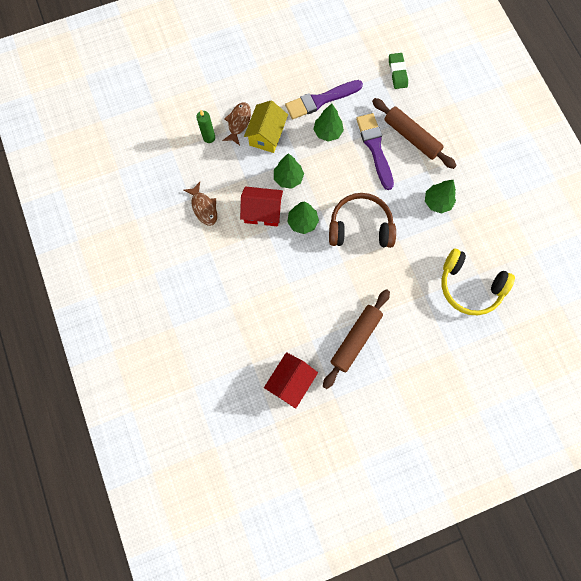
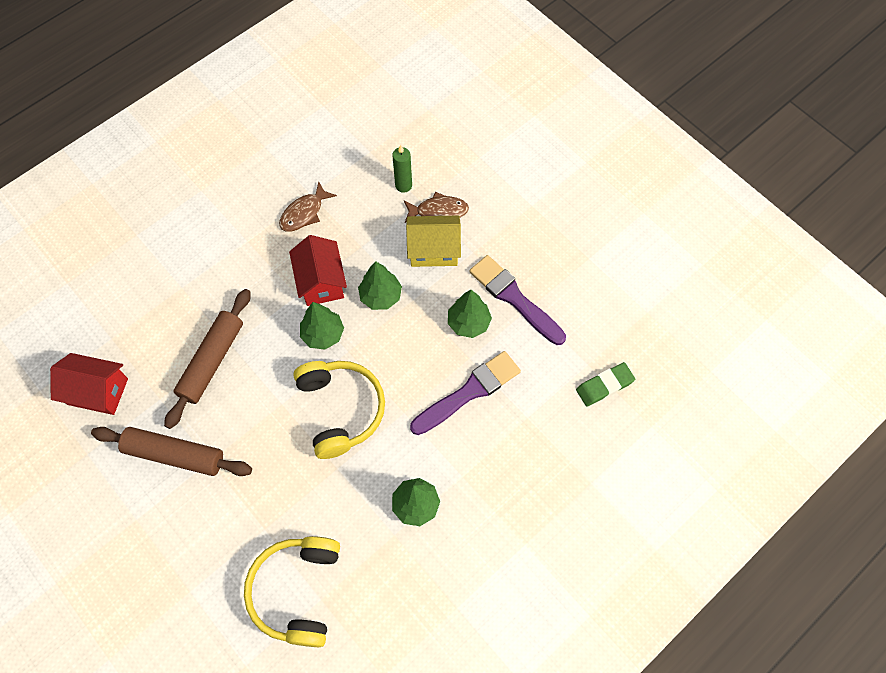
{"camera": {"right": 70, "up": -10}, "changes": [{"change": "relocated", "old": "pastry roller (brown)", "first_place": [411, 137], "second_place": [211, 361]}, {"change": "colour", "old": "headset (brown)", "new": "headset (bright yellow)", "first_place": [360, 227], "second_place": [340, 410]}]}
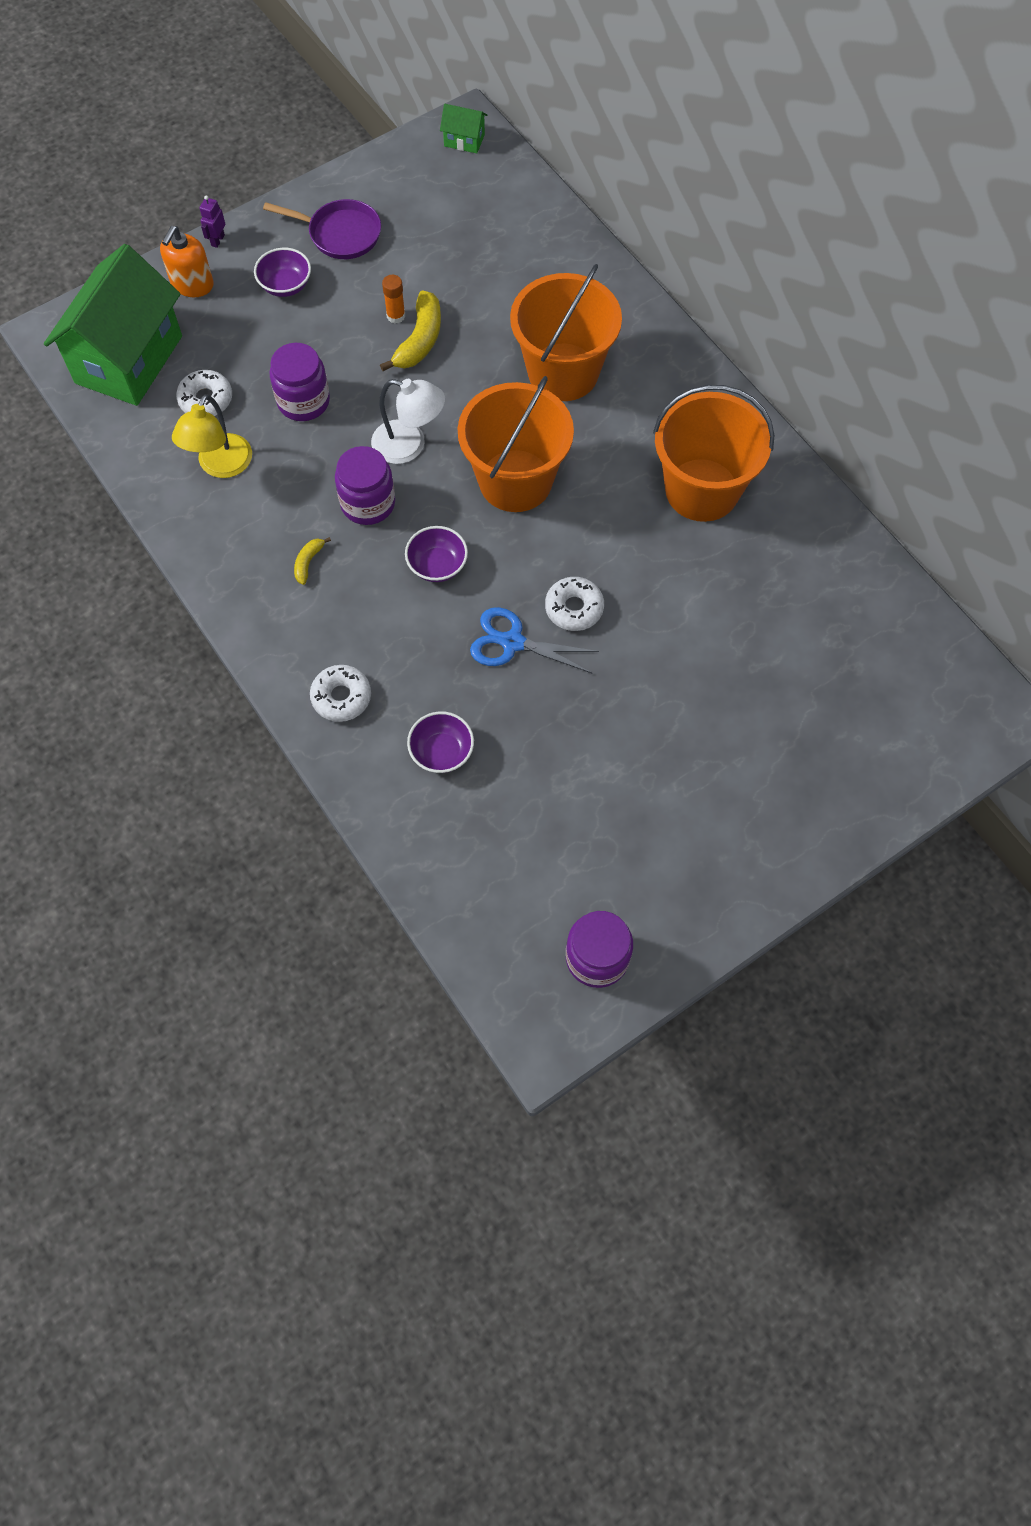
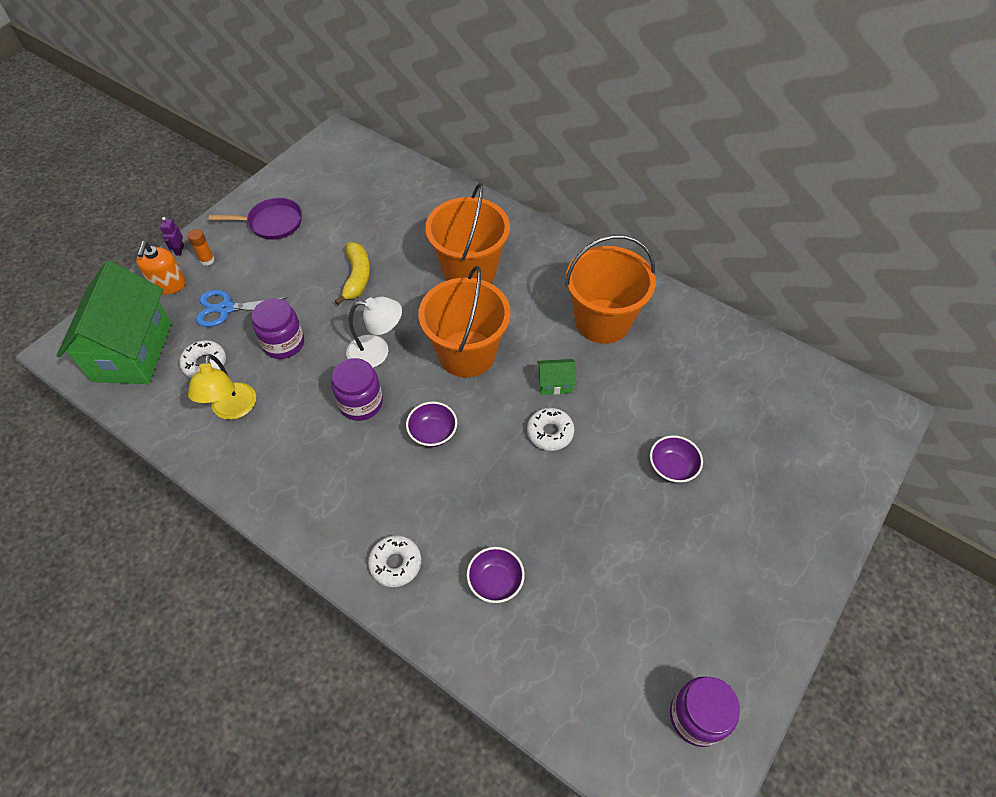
{"camera": {"right": -20, "up": -10}, "changes": [{"change": "missing", "old": "toy banana (bright yellow)", "first_place": [308, 562]}, {"change": "relocated", "old": "bowl (purple)", "first_place": [285, 285], "second_place": [672, 467]}, {"change": "relocated", "old": "glue stick (orange)", "first_place": [396, 316], "second_place": [207, 260]}, {"change": "relocated", "old": "toy house (green)", "first_place": [464, 140], "second_place": [555, 384]}, {"change": "relocated", "old": "pair of scissors (blue)", "first_place": [512, 642], "second_place": [226, 309]}]}
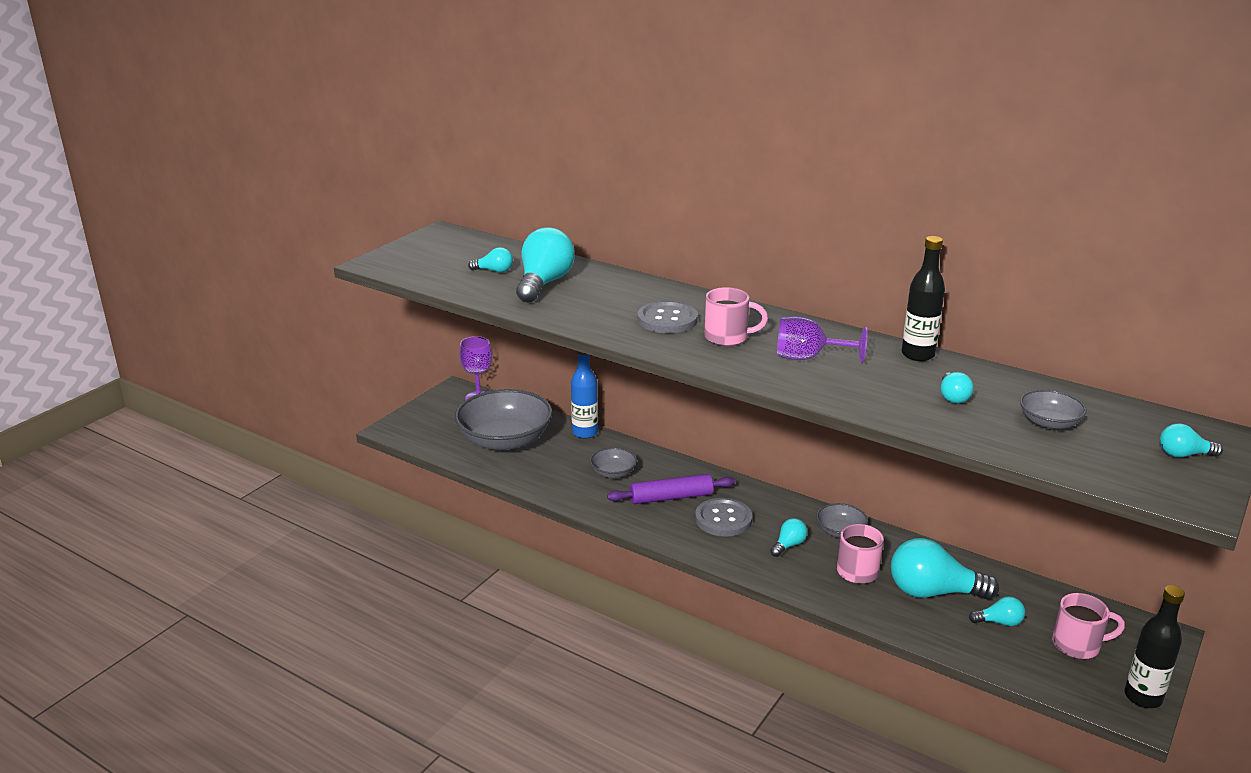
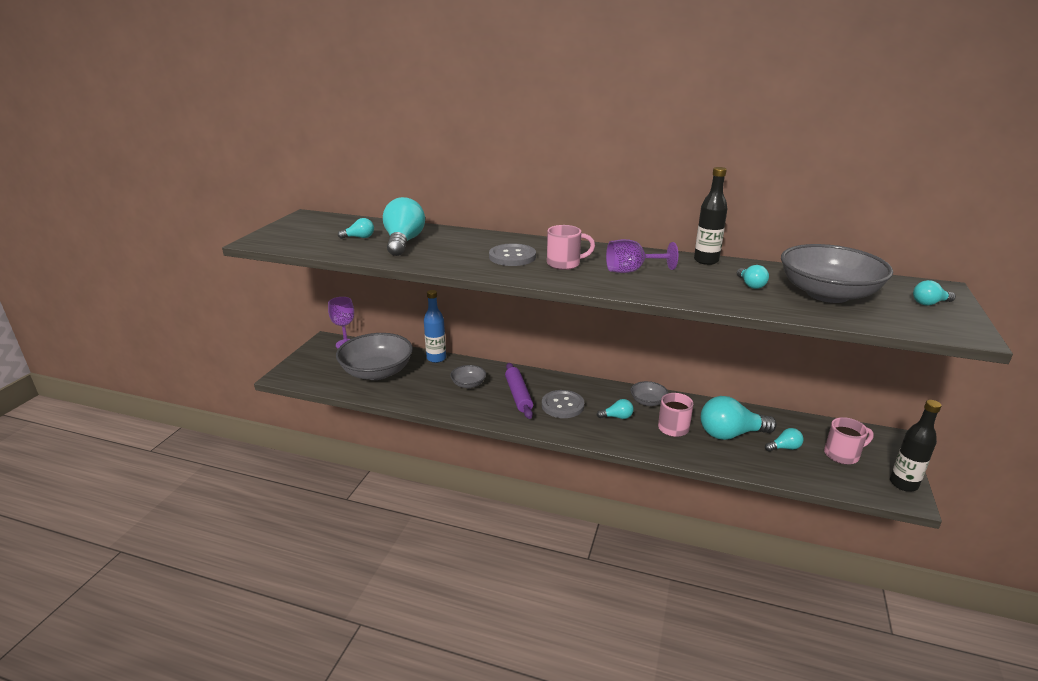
{"camera": {"right": -15, "up": 0}, "changes": [{"change": "spun", "old": "pastry roller (purple)", "first_place": [671, 497], "second_place": [518, 395], "degrees": -75}, {"change": "spun", "old": "lightbulb (turquoise)", "first_place": [788, 545], "second_place": [617, 417], "degrees": 60}, {"change": "size", "old": "bowl (grey)", "first_place": [1049, 423], "second_place": [827, 294], "factor": 2.14}]}
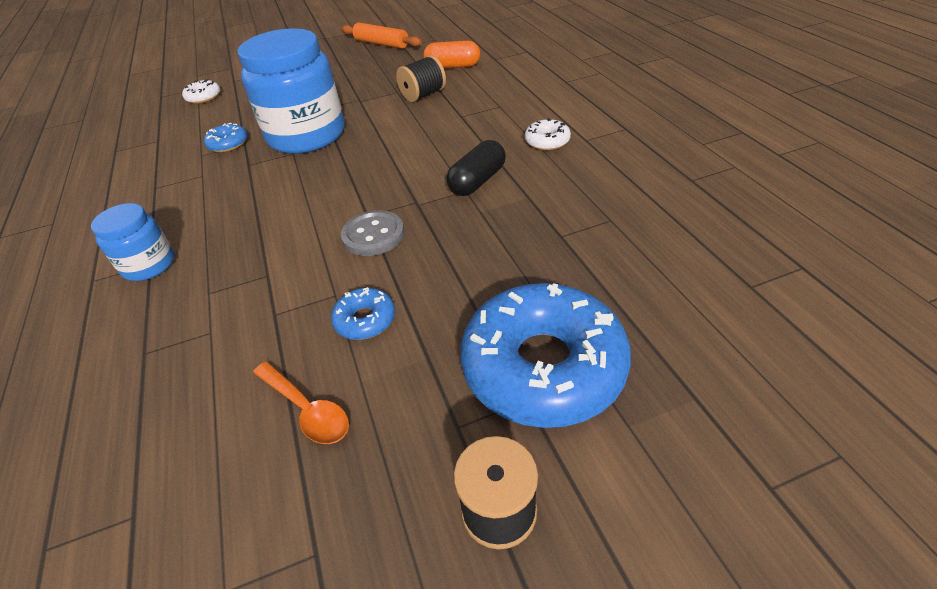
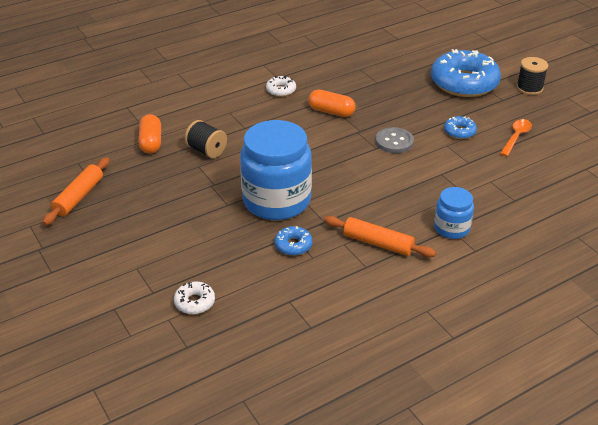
{"camera": {"right": -105, "up": -5}, "changes": [{"change": "appeared", "new": "pastry roller (orange)", "second_place": [378, 243]}, {"change": "colour", "old": "capsule (jet-black)", "new": "capsule (orange)", "first_place": [477, 181], "second_place": [331, 112]}]}
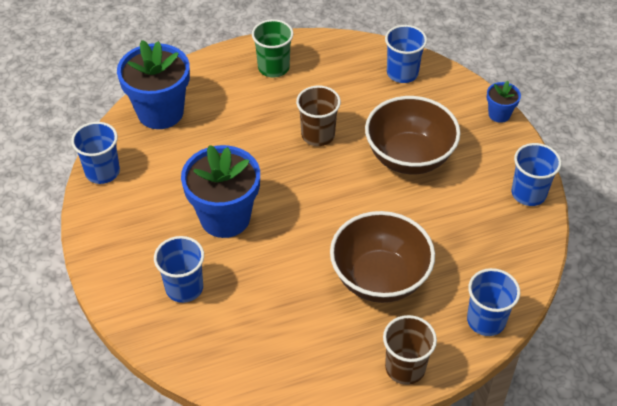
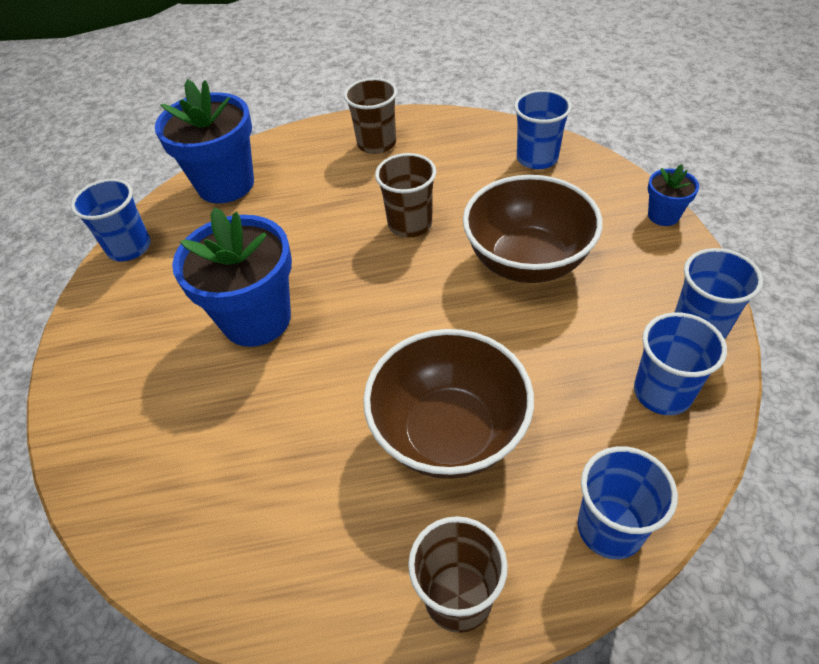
{"camera": {"right": 15, "up": 0}, "changes": [{"change": "relocated", "old": "cup (blue)", "first_place": [184, 288], "second_place": [662, 392]}, {"change": "colour", "old": "cup (green)", "new": "cup (brown)", "first_place": [273, 67], "second_place": [376, 144]}]}
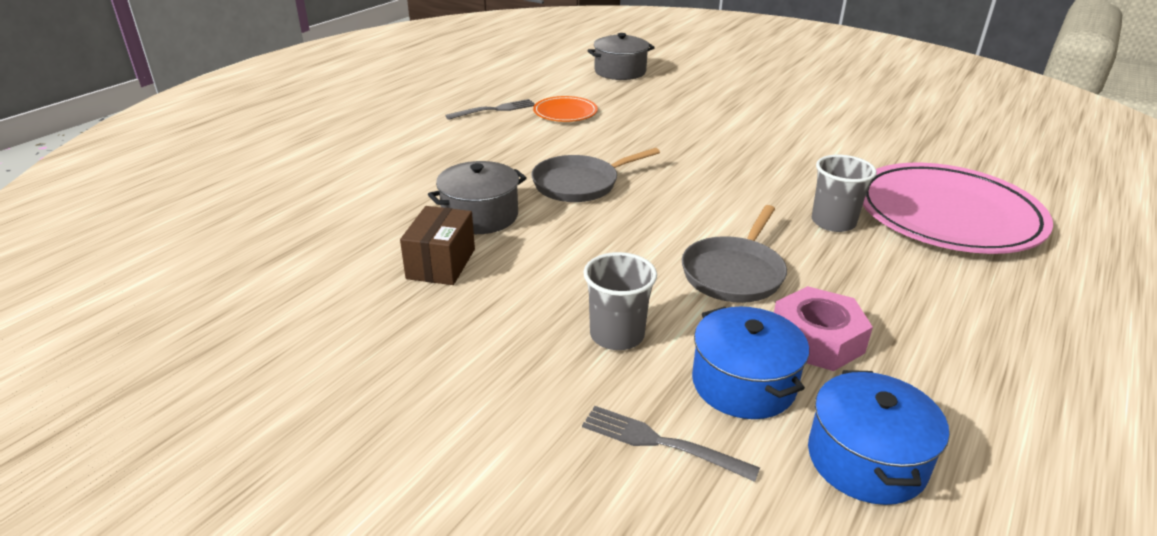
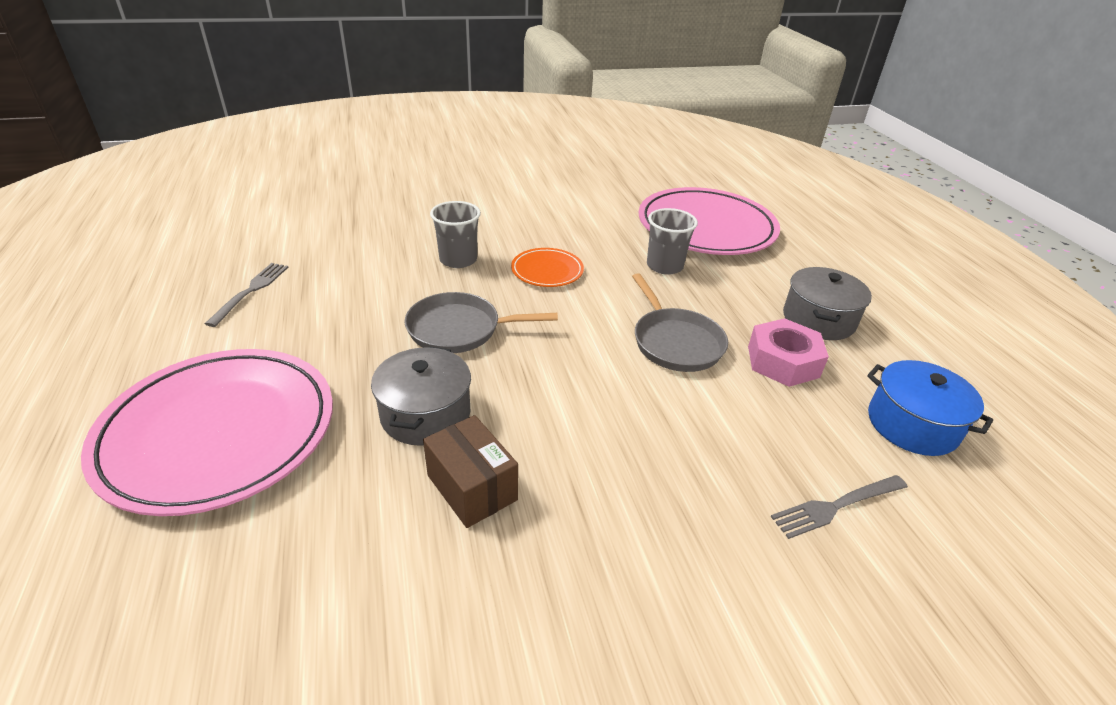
{"camera": {"right": -50, "up": 5}, "changes": [{"change": "missing", "old": "pot (blue)", "first_place": [743, 384]}, {"change": "appeared", "new": "flat dish (rosy)", "second_place": [219, 433]}, {"change": "relocated", "old": "flat dish (orange)", "first_place": [565, 112], "second_place": [547, 271]}, {"change": "relocated", "old": "cup (grey)", "first_place": [617, 335], "second_place": [458, 260]}, {"change": "relocated", "old": "pot (grey)", "first_place": [620, 71], "second_place": [818, 319]}, {"change": "spun", "old": "skillet (grey)", "first_place": [579, 184], "second_place": [459, 329], "degrees": 75}]}
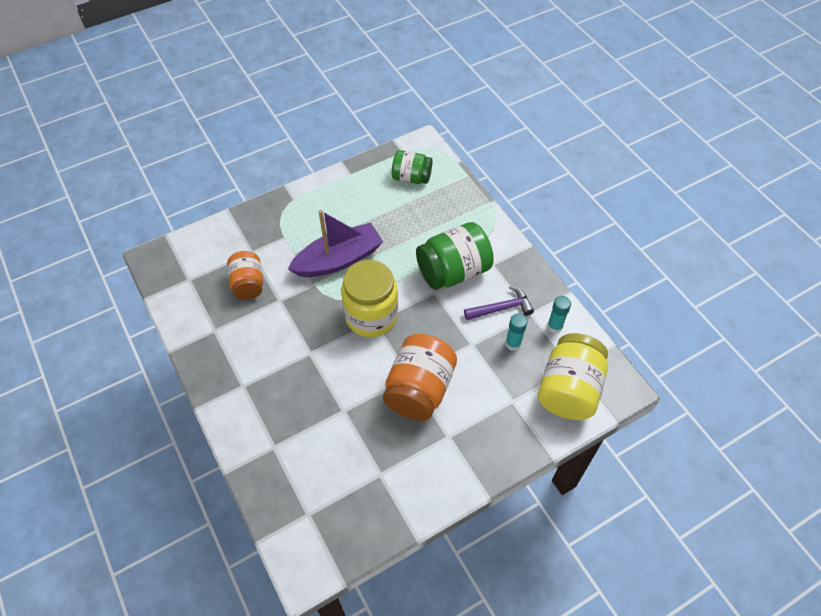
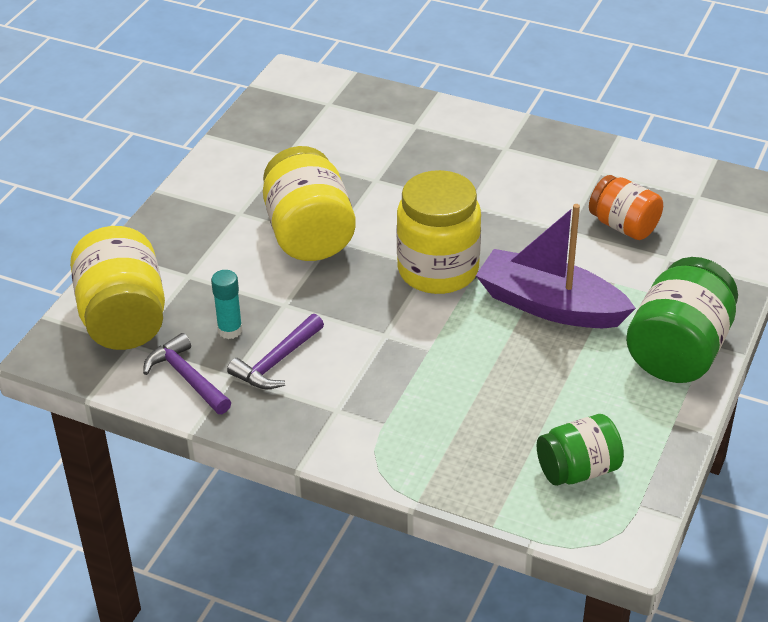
{"camera": {"right": 145, "up": -15}, "changes": [{"change": "relocated", "old": "preserve jar (green)", "first_place": [453, 271], "second_place": [678, 351]}, {"change": "exchanged", "old": "glue stick (turquoise)", "new": "claw hammer (purple)", "first_place": [554, 326], "second_place": [187, 377]}, {"change": "colour", "old": "preserve jar (orange)", "new": "preserve jar (bright yellow)", "first_place": [419, 389], "second_place": [308, 234]}, {"change": "spun", "old": "toy boat (purple)", "first_place": [338, 259], "second_place": [550, 305], "degrees": 90}]}
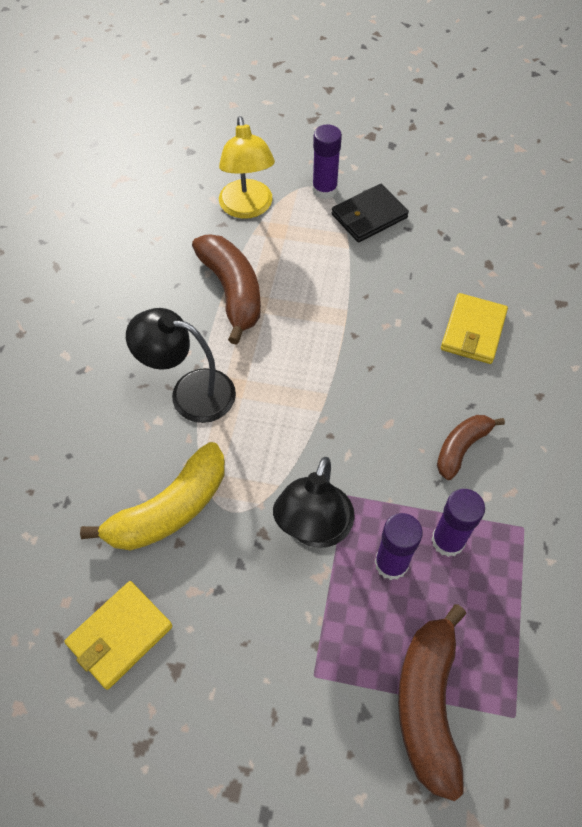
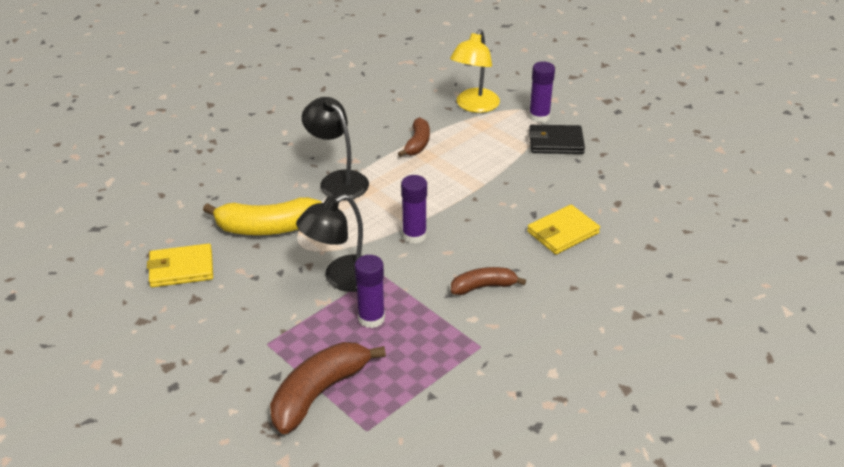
{"camera": {"right": 35, "up": -20}, "changes": [{"change": "relocated", "old": "glue stick (purple)", "first_place": [448, 540], "second_place": [414, 235]}, {"change": "size", "old": "toy banana (brown)", "first_place": [232, 292], "second_place": [417, 144], "factor": 0.6}]}
